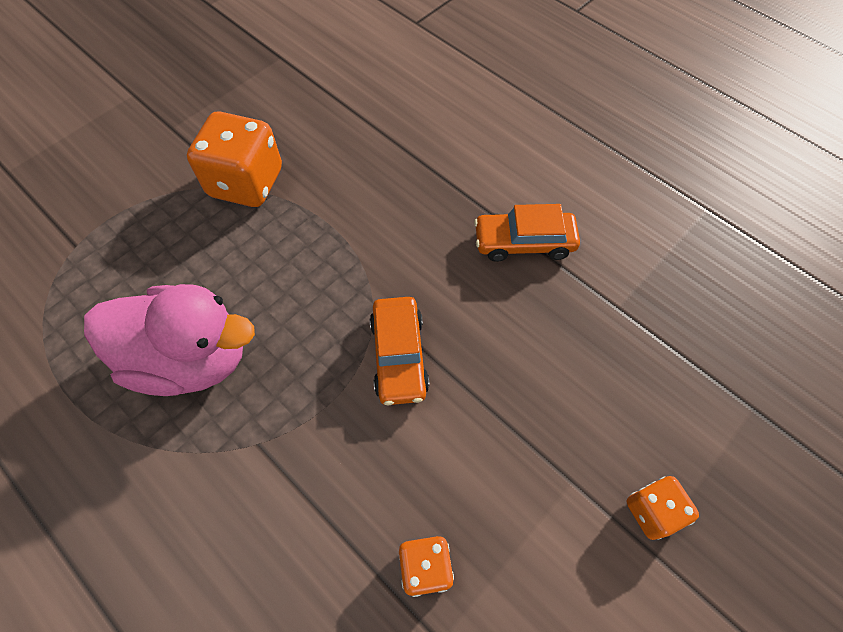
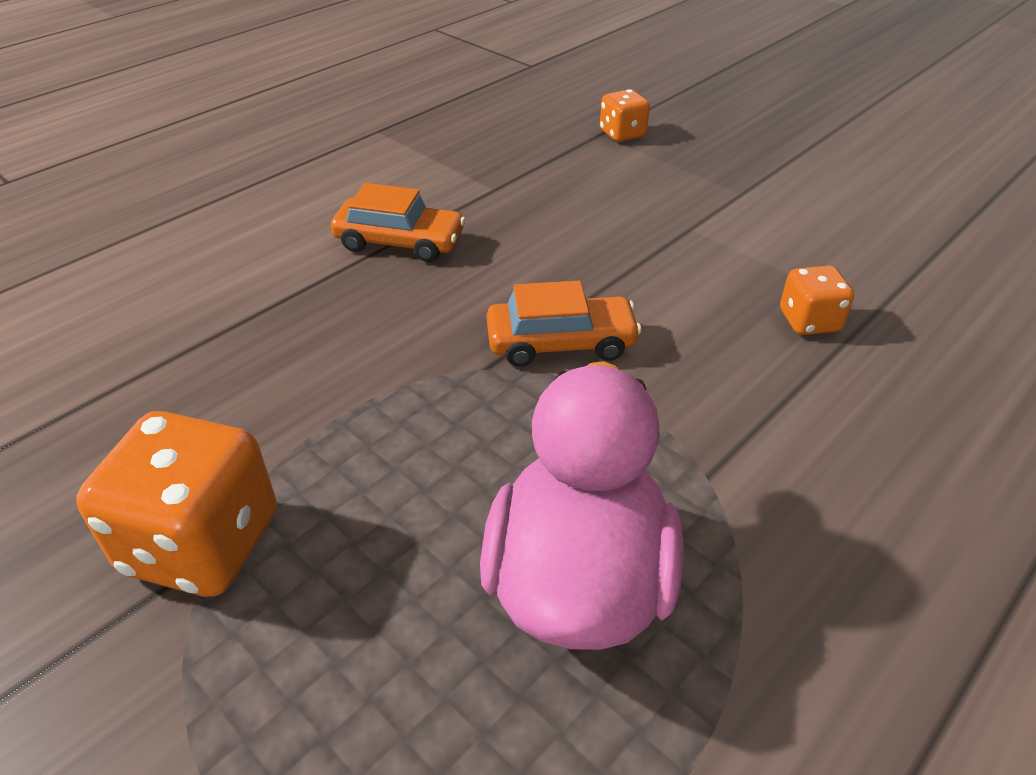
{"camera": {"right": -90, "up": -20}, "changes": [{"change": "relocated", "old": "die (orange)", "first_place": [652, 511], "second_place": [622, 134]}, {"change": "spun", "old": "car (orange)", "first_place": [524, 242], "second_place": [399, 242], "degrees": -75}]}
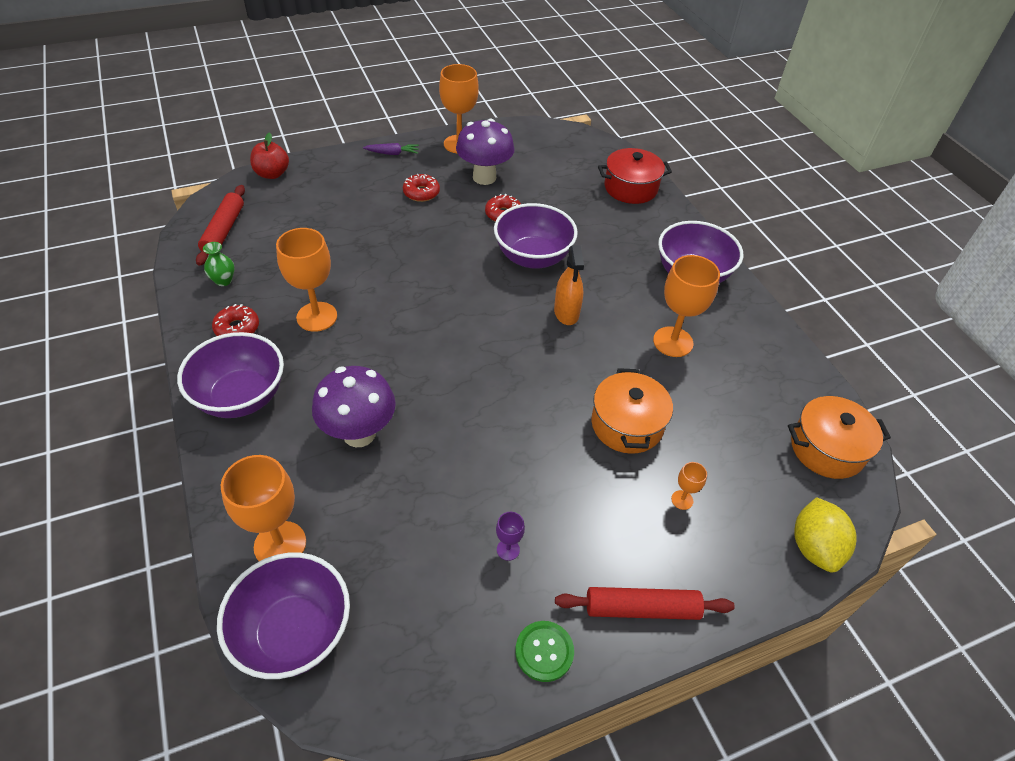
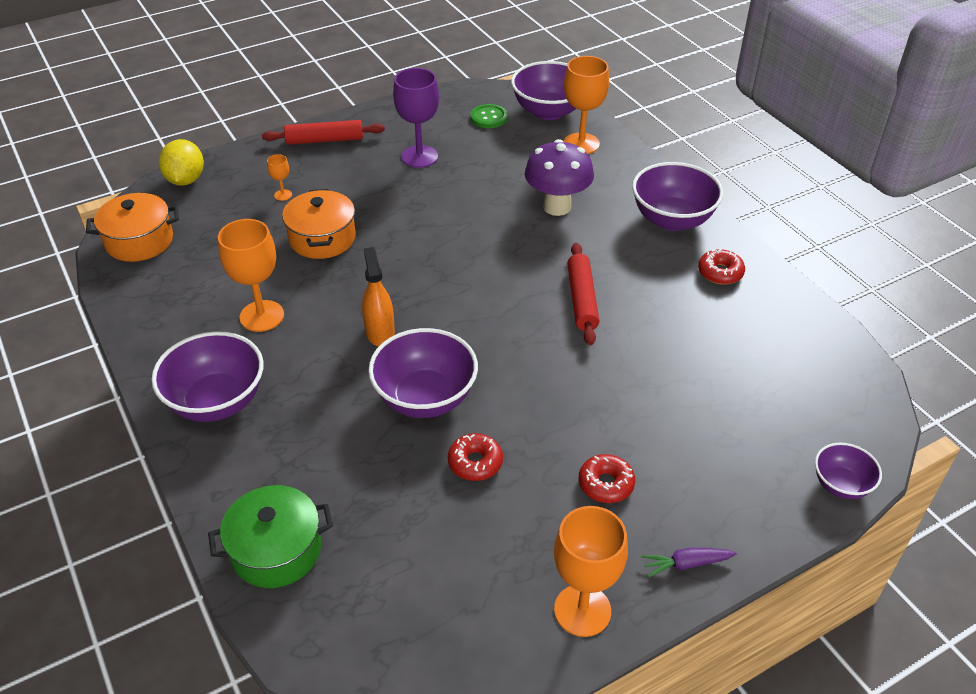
{"camera": {"right": 175, "up": -5}, "changes": [{"change": "missing", "old": "flower vase (green)", "first_place": [223, 280]}, {"change": "missing", "old": "chalice (orange)", "first_place": [317, 317]}, {"change": "missing", "old": "fungus (purple)", "first_place": [484, 177]}, {"change": "relocated", "old": "pastry roller (crimson)", "first_place": [224, 230], "second_place": [582, 299]}, {"change": "relocated", "old": "sewing button (green)", "first_place": [544, 651], "second_place": [489, 117]}, {"change": "exchanged", "old": "apple fruit (crimson)", "new": "bowl (purple)", "first_place": [272, 174], "second_place": [841, 485]}, {"change": "colour", "old": "pot (crimson)", "new": "pot (green)", "first_place": [630, 188], "second_place": [276, 550]}, {"change": "size", "old": "chalice (purple)", "first_place": [508, 549], "second_place": [419, 157], "factor": 2.17}]}
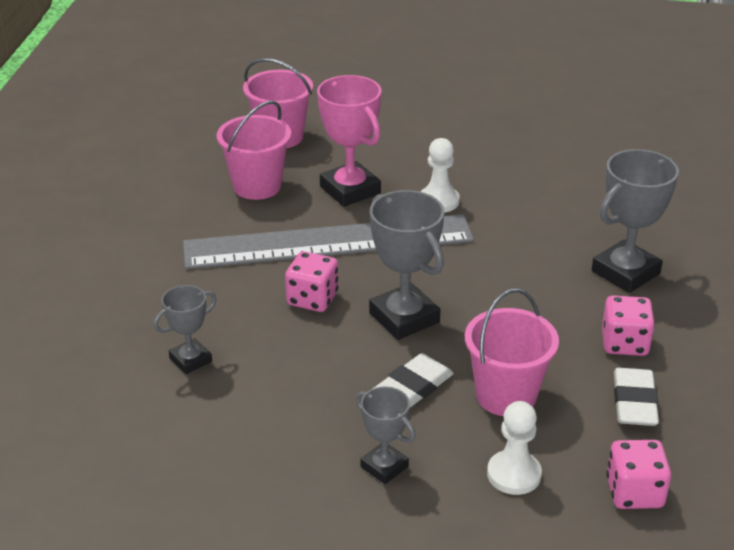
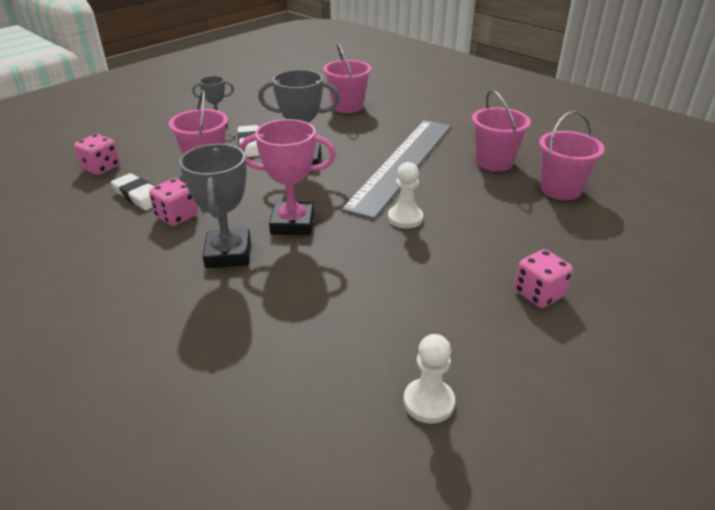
{"camera": {"right": 125, "up": 0}, "changes": [{"change": "relocated", "old": "die (rosy)", "first_place": [312, 299], "second_place": [539, 294]}, {"change": "relocated", "old": "prize cup (rosy)", "first_place": [350, 190], "second_place": [292, 224]}, {"change": "relocated", "old": "pawn (pure white)", "first_place": [514, 474], "second_place": [428, 402]}, {"change": "exchanged", "old": "prize cup (grey)", "new": "sand bucket (rosy)", "first_place": [190, 360], "second_place": [347, 106]}]}
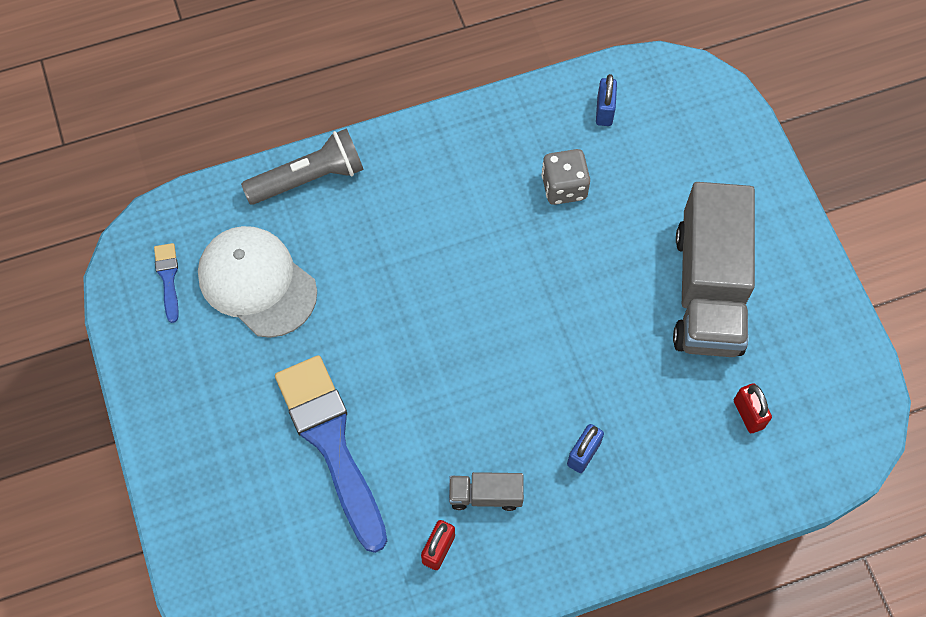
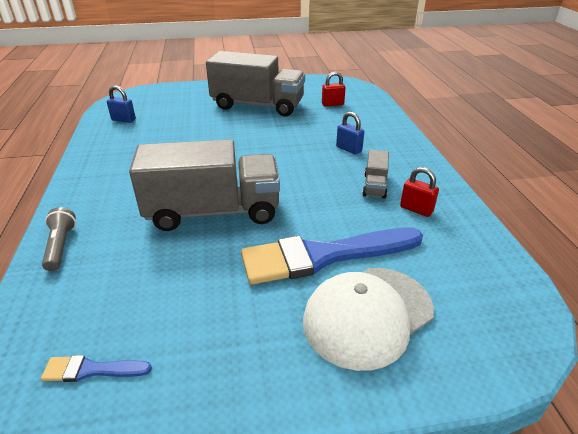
{"camera": {"right": -80, "up": -30}, "changes": [{"change": "missing", "old": "die (grey)", "first_place": [564, 187]}, {"change": "appeared", "new": "lorry (grey)", "second_place": [213, 211]}, {"change": "relocated", "old": "baseball cap (pure white)", "first_place": [257, 283], "second_place": [368, 315]}, {"change": "size", "old": "flashlight (grey)", "first_place": [309, 178], "second_place": [60, 246], "factor": 0.63}]}
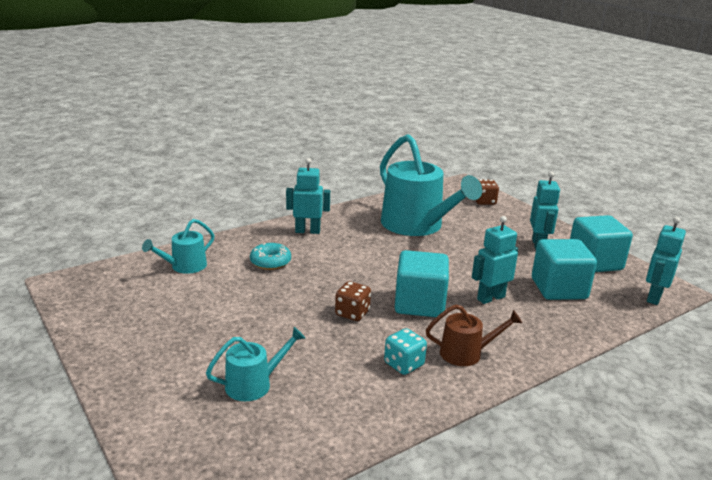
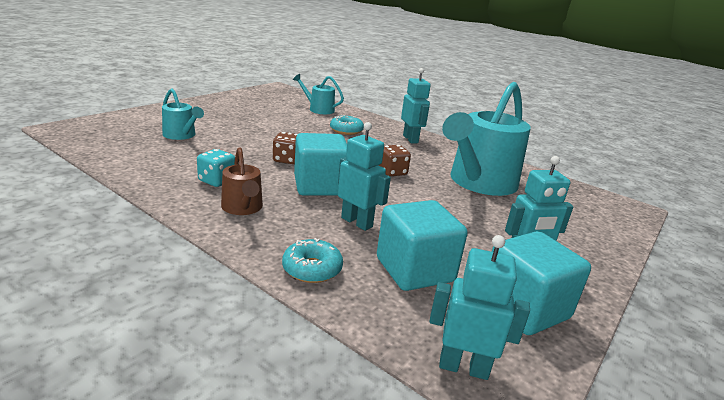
{"camera": {"right": 70, "up": 0}, "changes": [{"change": "appeared", "new": "donut (turquoise)", "second_place": [312, 269]}, {"change": "relocated", "old": "die (brown)", "first_place": [484, 202], "second_place": [392, 172]}]}
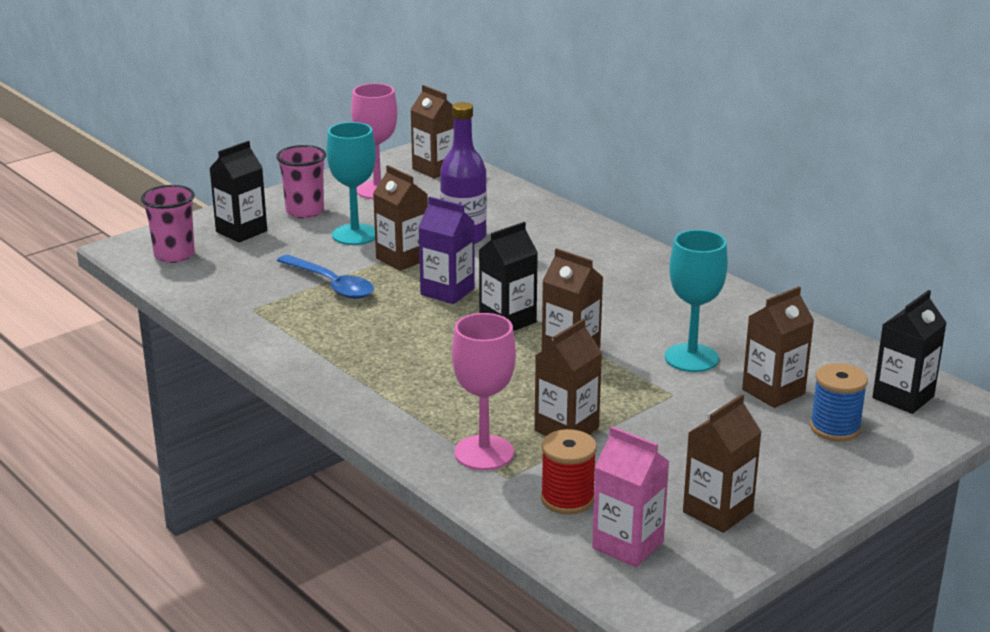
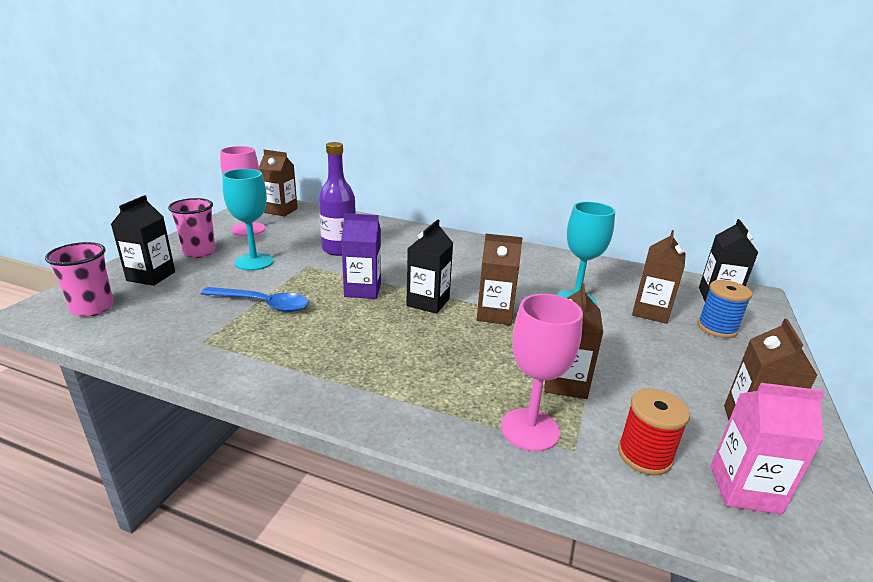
{"camera": {"right": -30, "up": 0}, "changes": [{"change": "missing", "old": "milk carton (brown)", "first_place": [402, 259]}]}
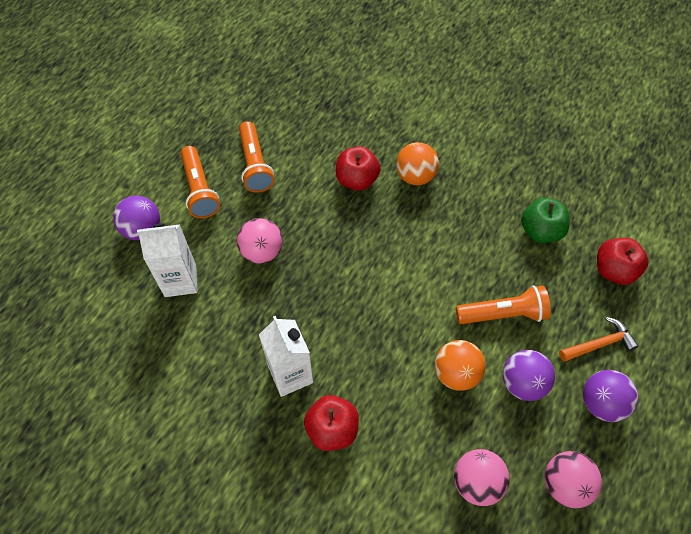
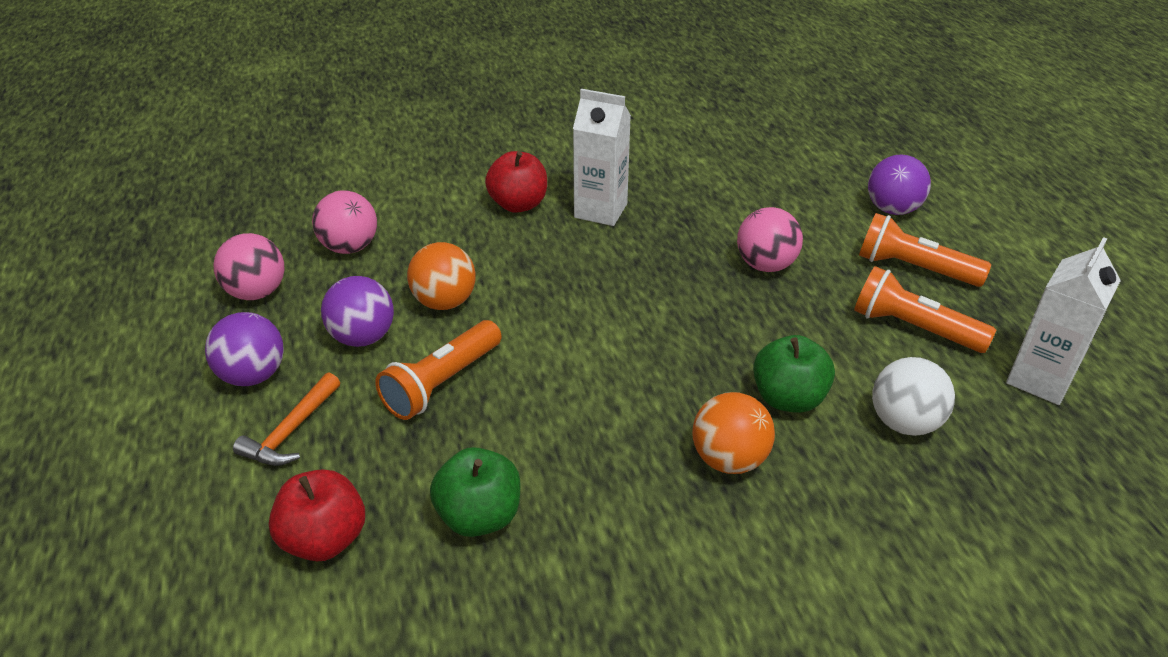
{"camera": {"right": 135, "up": -20}, "changes": [{"change": "appeared", "new": "play ball (pure white)", "second_place": [904, 422]}, {"change": "relocated", "old": "milk carton (pure white)", "first_place": [180, 281], "second_place": [1039, 379]}, {"change": "colour", "old": "apple fruit (crimson)", "new": "apple fruit (green)", "first_place": [357, 180], "second_place": [788, 398]}]}
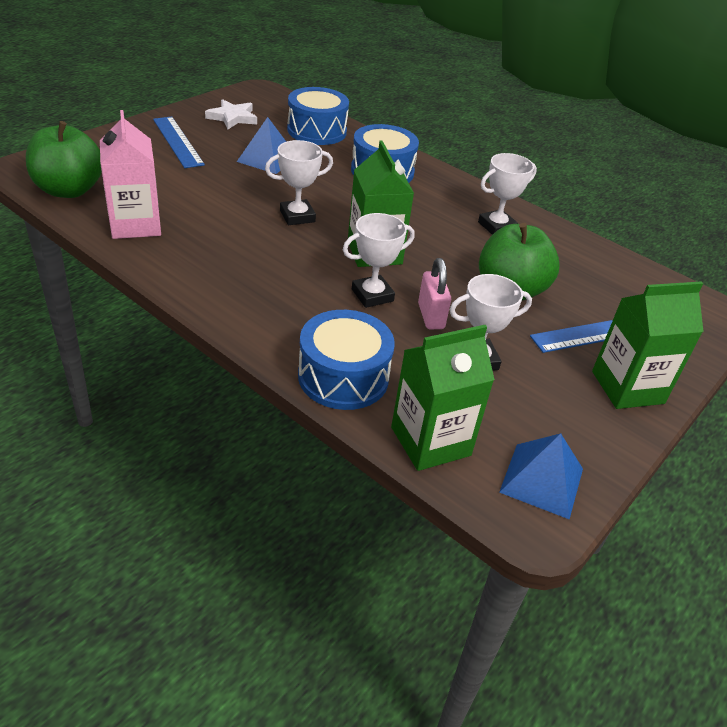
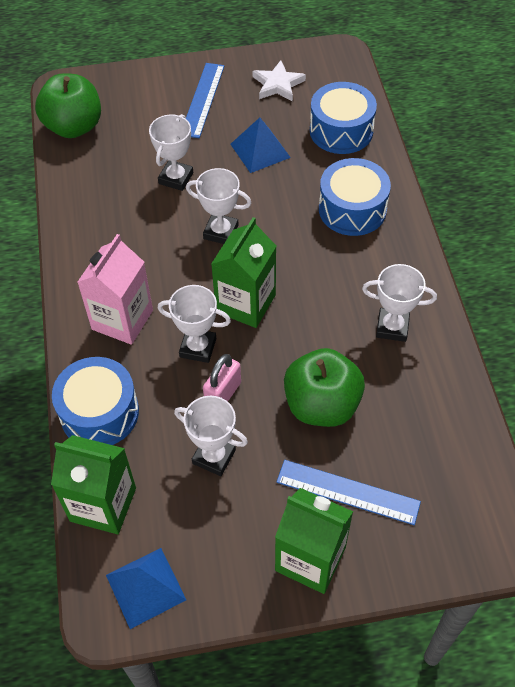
{"camera": {"right": 45, "up": 15}, "changes": [{"change": "appeared", "new": "prize cup (pure white)", "second_place": [176, 178]}, {"change": "relocated", "old": "milk carton (rosy)", "first_place": [135, 225], "second_place": [122, 320]}]}
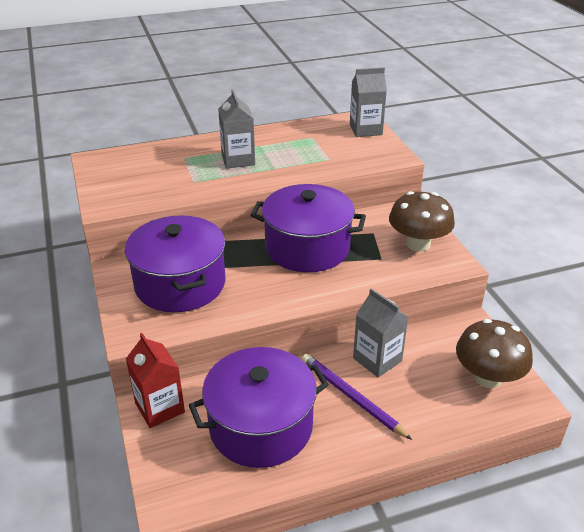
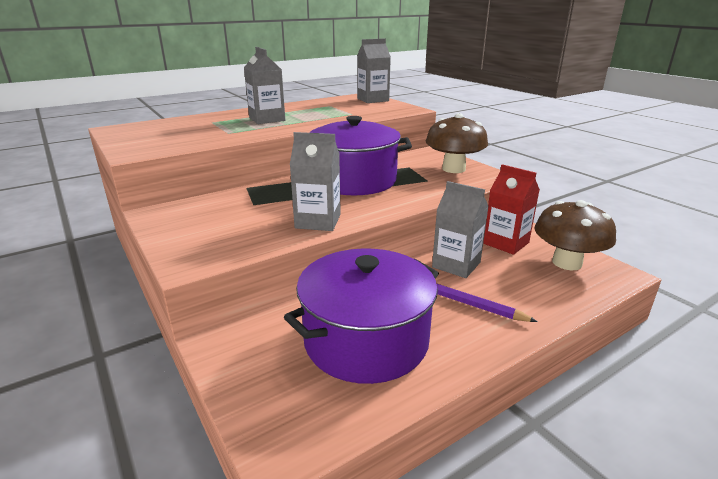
{"camera": {"right": -15, "up": -10}, "changes": [{"change": "missing", "old": "pot (purple)", "first_place": [180, 284]}, {"change": "appeared", "new": "milk carton (grey)", "second_place": [318, 221]}, {"change": "relocated", "old": "milk carton (crimson)", "first_place": [160, 408], "second_place": [506, 243]}]}
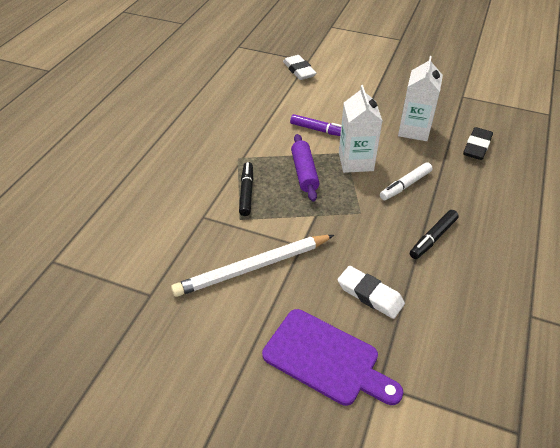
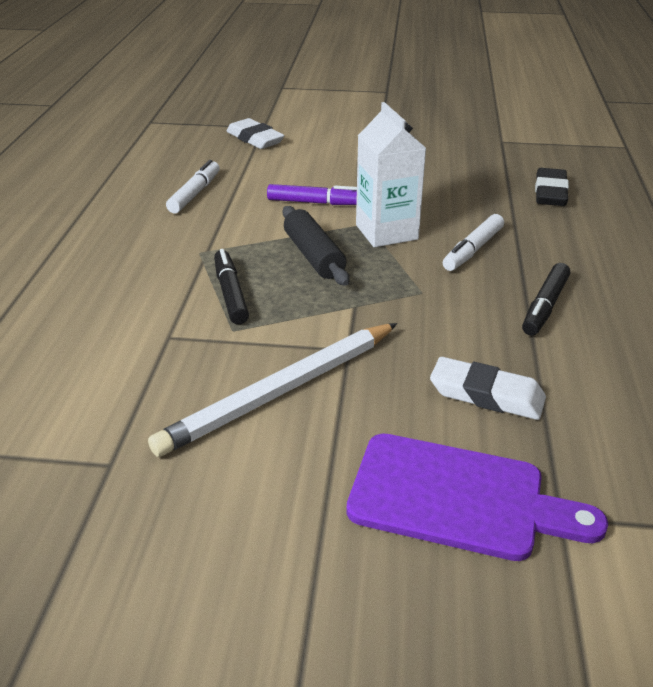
{"camera": {"right": -15, "up": -10}, "changes": [{"change": "missing", "old": "milk carton (pure white)", "first_place": [414, 130]}, {"change": "appeared", "new": "marker pen (pure white)", "second_place": [195, 194]}, {"change": "colour", "old": "pastry roller (purple)", "new": "pastry roller (jet-black)", "first_place": [304, 172], "second_place": [314, 256]}]}
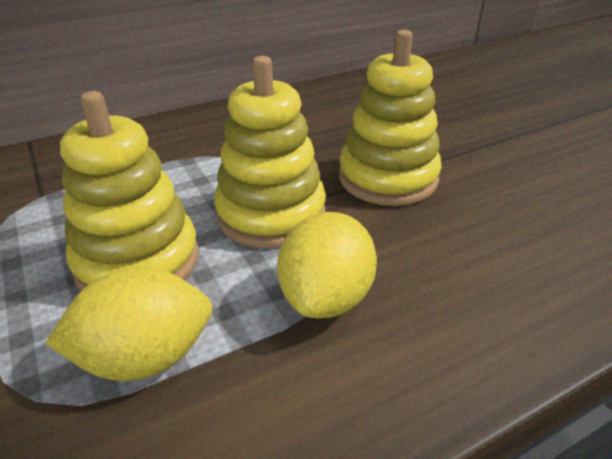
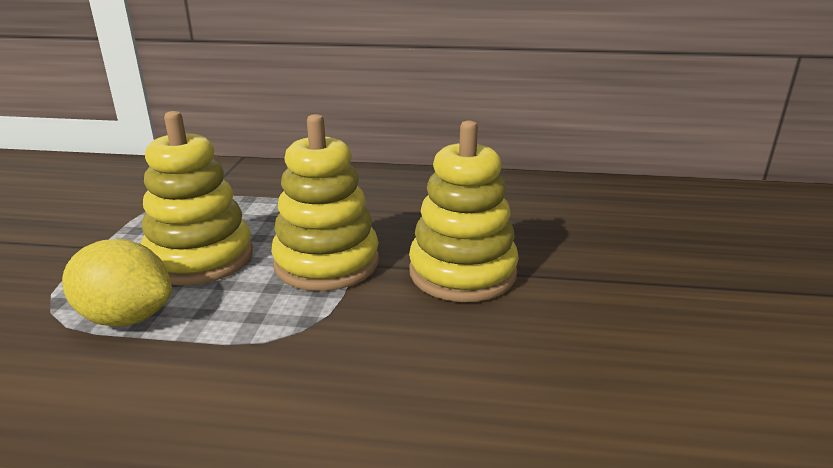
{"camera": {"right": 35, "up": -10}, "changes": [{"change": "missing", "old": "lemon (bright yellow)", "first_place": [326, 297]}]}
